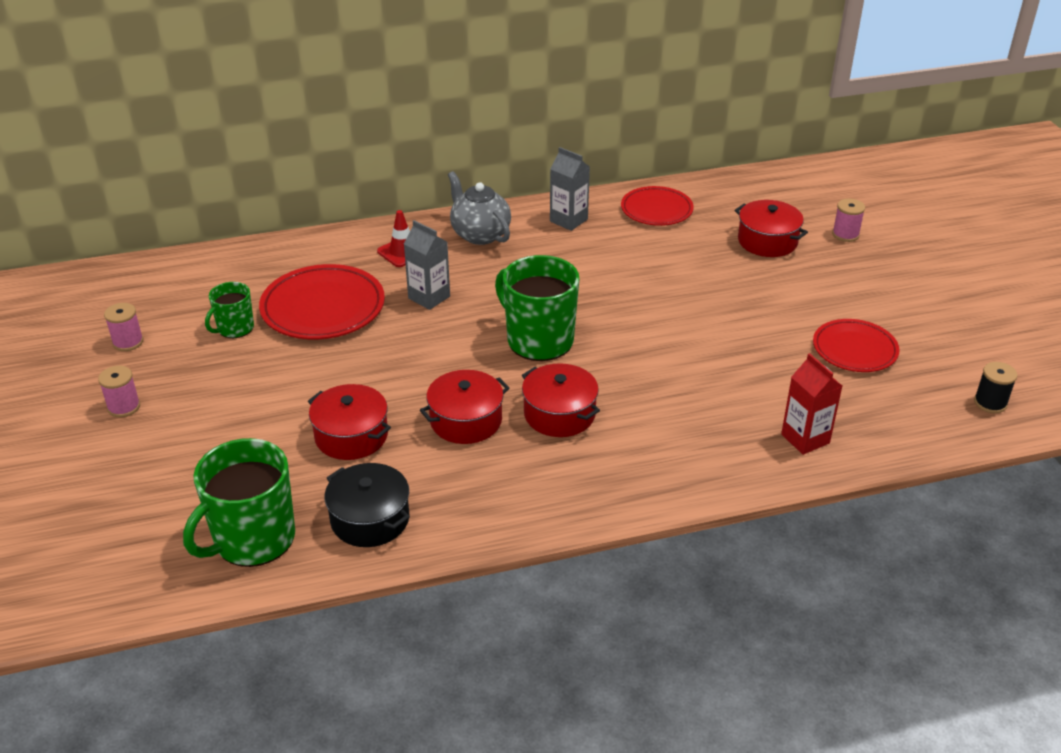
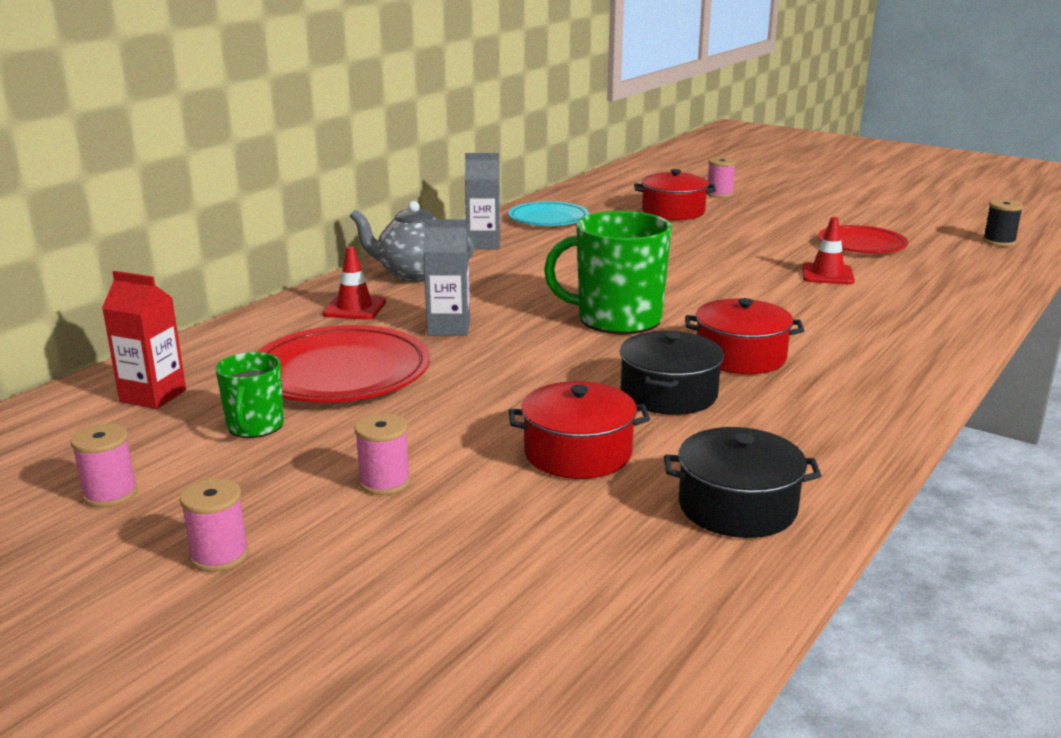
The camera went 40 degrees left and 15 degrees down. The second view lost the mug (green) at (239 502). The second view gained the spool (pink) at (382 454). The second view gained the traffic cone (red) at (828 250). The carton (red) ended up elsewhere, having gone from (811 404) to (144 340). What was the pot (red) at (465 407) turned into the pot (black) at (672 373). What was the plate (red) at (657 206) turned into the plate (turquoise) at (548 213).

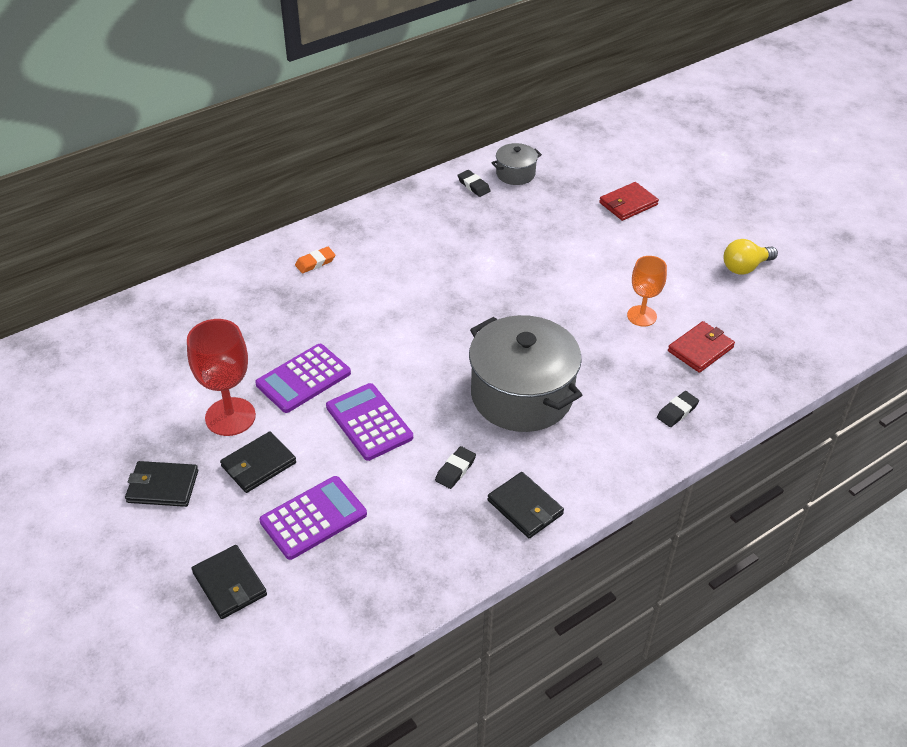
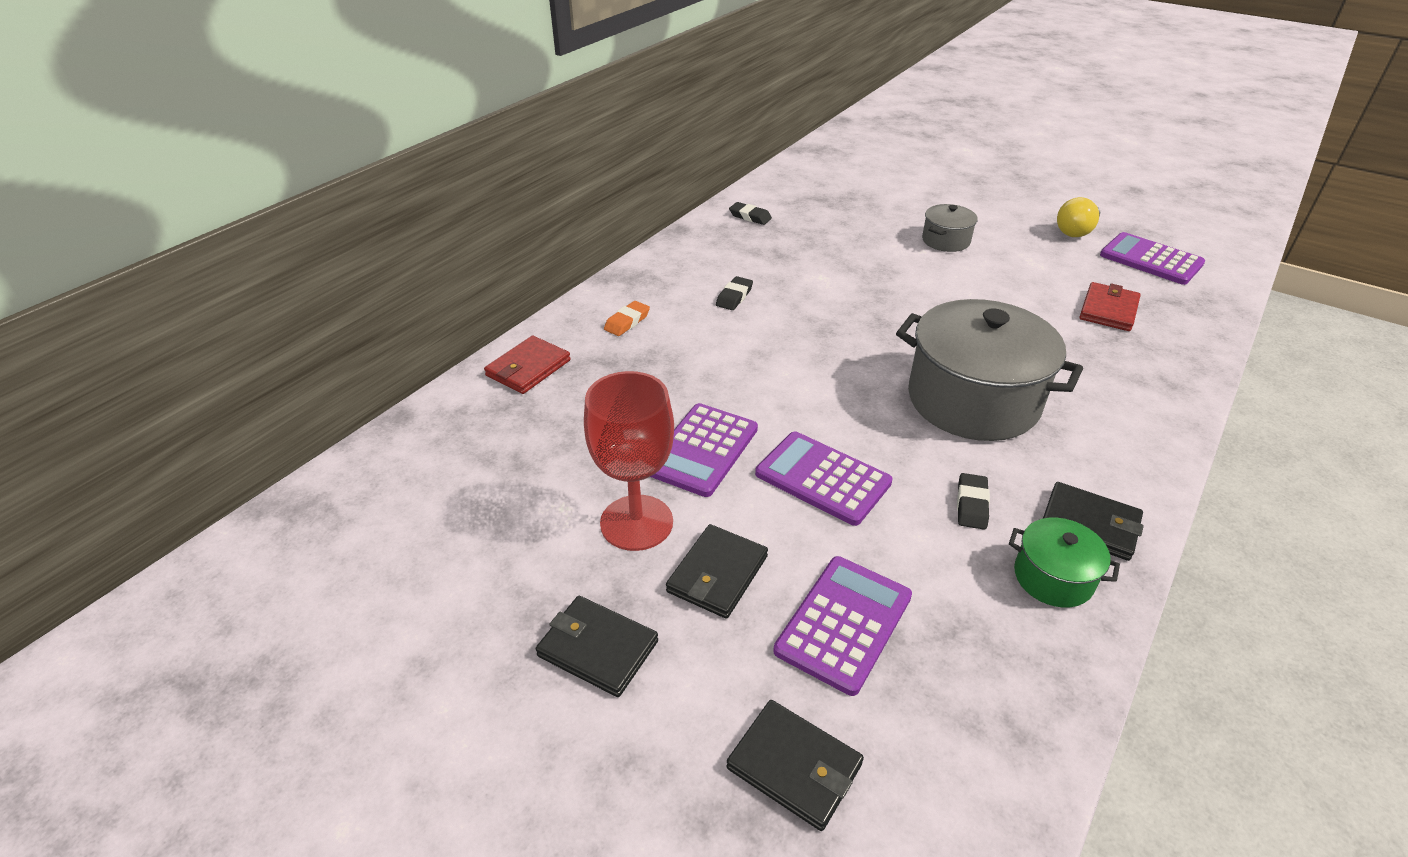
The camera went 20 degrees left and 5 degrees down. The second view lost the goblet (orange) at (647 291). The second view gained the pot (green) at (1064 563). The second view gained the calculator (purple) at (1152 258). The pot (grey) ended up elsewhere, having gone from (517 164) to (950 228). The wallet (red) ended up elsewhere, having gone from (629 201) to (527 364). The eraser (black) ended up elsewhere, having gone from (678 409) to (734 293). The wallet (black) at (161 484) ended up facing another way, 45 degrees clockwise from before.

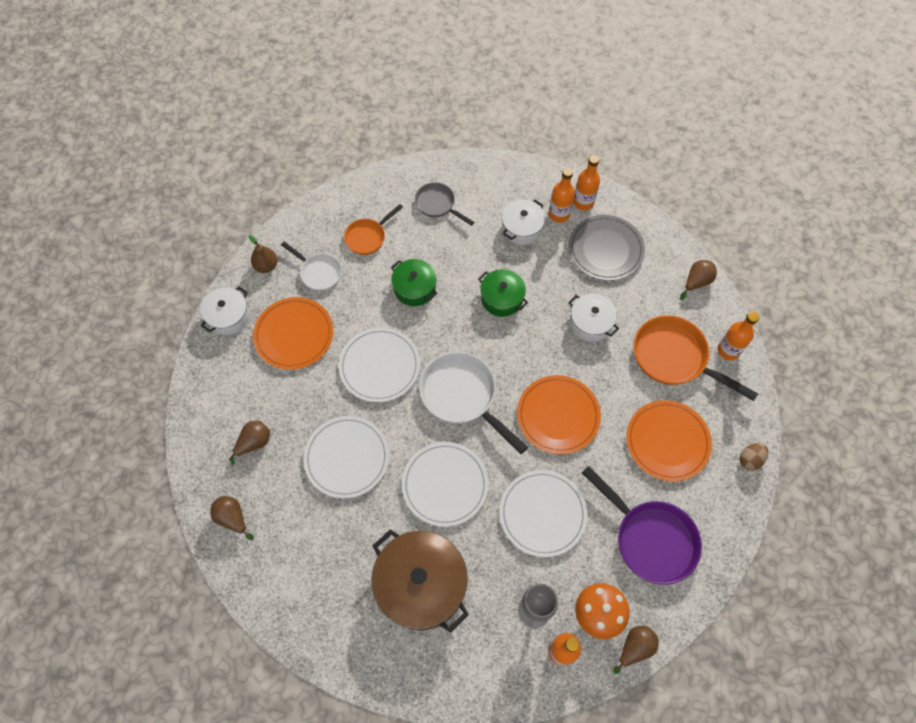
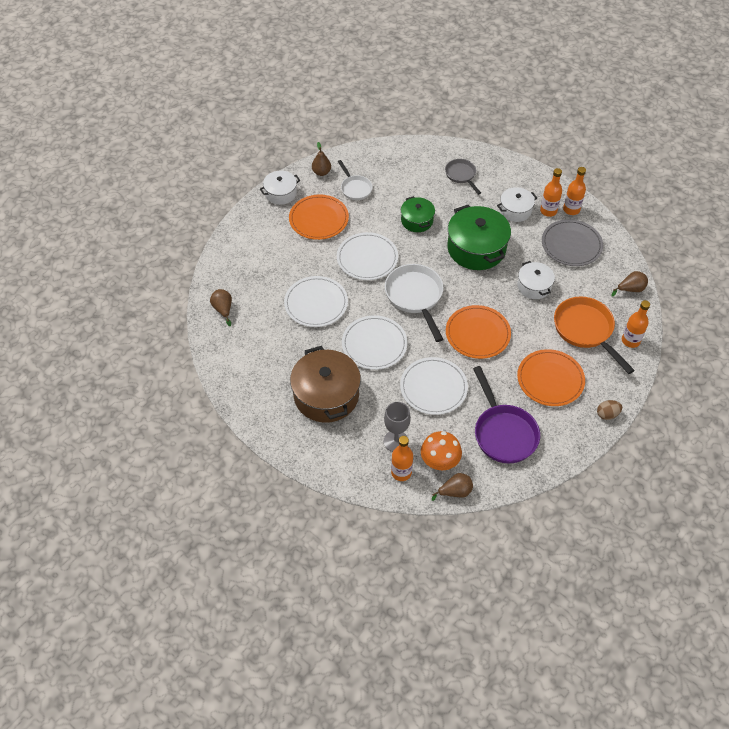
The camera went 25 degrees right and 10 degrees down. The second view lost the pear (brown) at (249 443). The second view lost the pan (orange) at (373 229). The size of the pot (green) at (503 293) changed by a factor of 1.78.

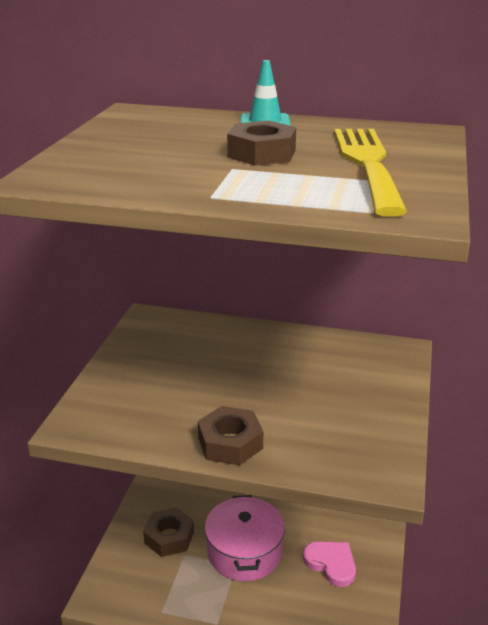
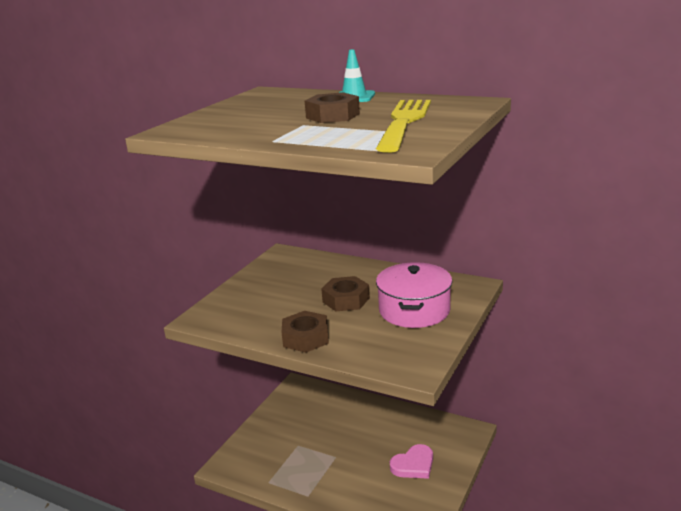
The camera went 15 degrees right and 5 degrees down. The nut (brown) ended up elsewhere, having gone from (168 532) to (345 293). The pot (pink) ended up elsewhere, having gone from (245 538) to (414 295). The heart (pink) at (329 564) ended up facing another way, 90 degrees clockwise from before.

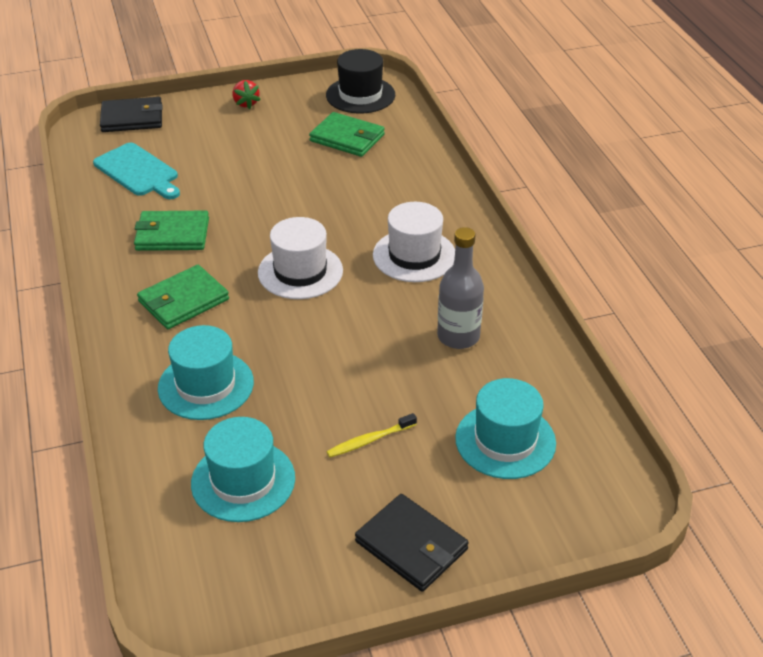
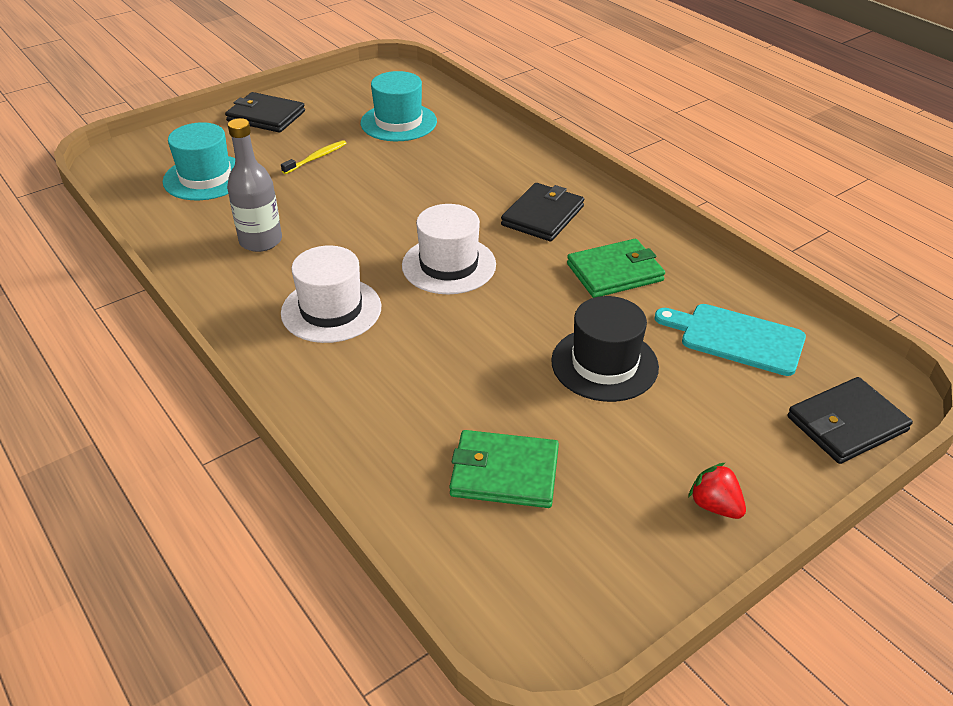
The camera went 160 degrees right and 0 degrees up. The second view lost the hat (turquoise) at (206 372). The hat (black) ended up elsewhere, having gone from (360 81) to (605 349). What was the wallet (green) at (183 297) turned into the wallet (black) at (542 212).

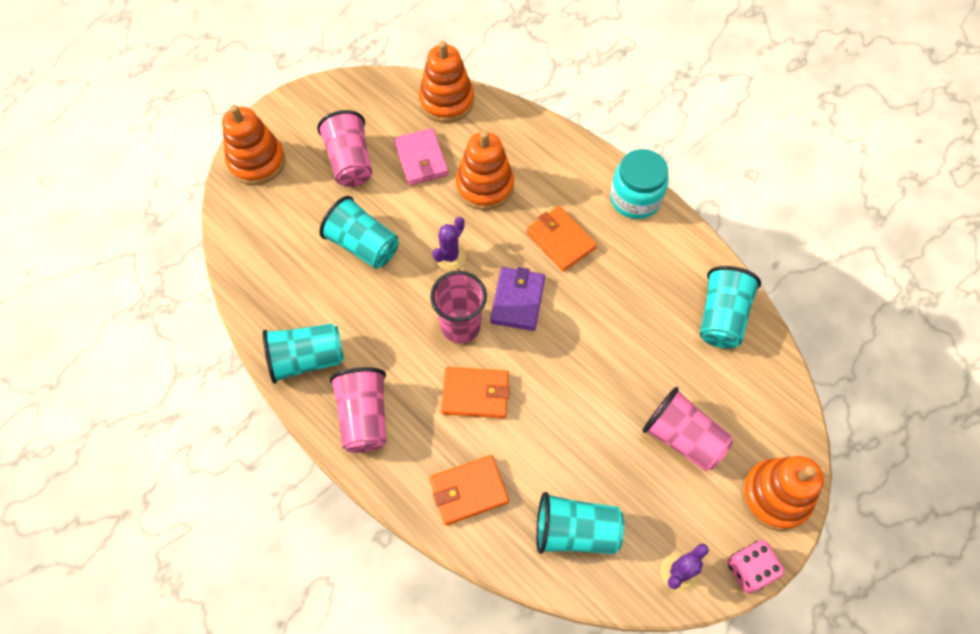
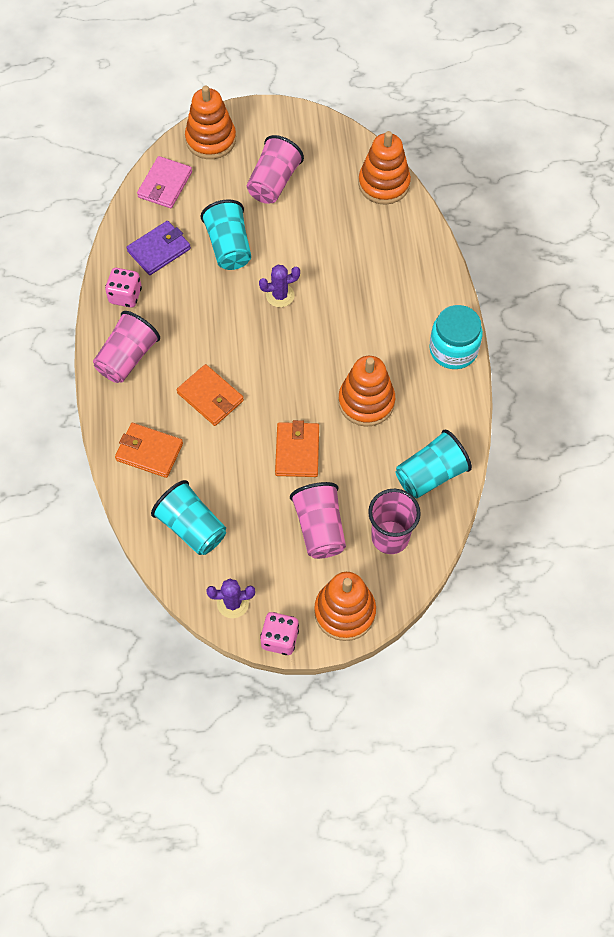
The camera went 40 degrees right and 0 degrees up. The wallet (pink) ended up elsewhere, having gone from (421 157) to (164 182). The cup (pink) ended up elsewhere, having gone from (458 307) to (394 521). The stacking toy (orange) ended up elsewhere, having gone from (485 170) to (366 391). The wallet (purple) ended up elsewhere, having gone from (517 299) to (159 248). The wallet (orange) ended up elsewhere, having gone from (561 239) to (297 448). Where the cup (turquoise) stood at (303 353), the dice (pink) came to stand at (123 288).

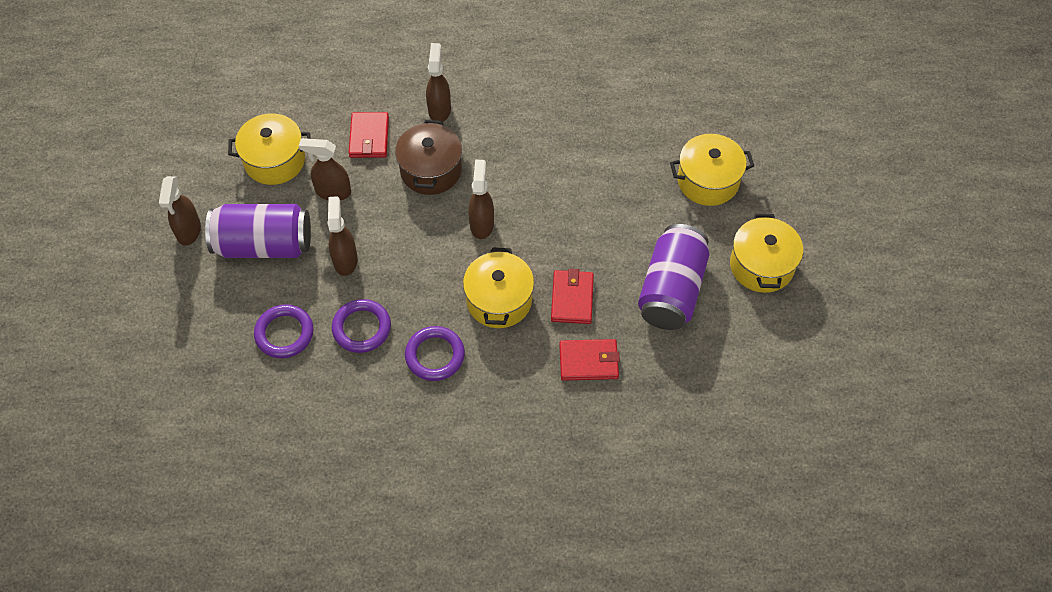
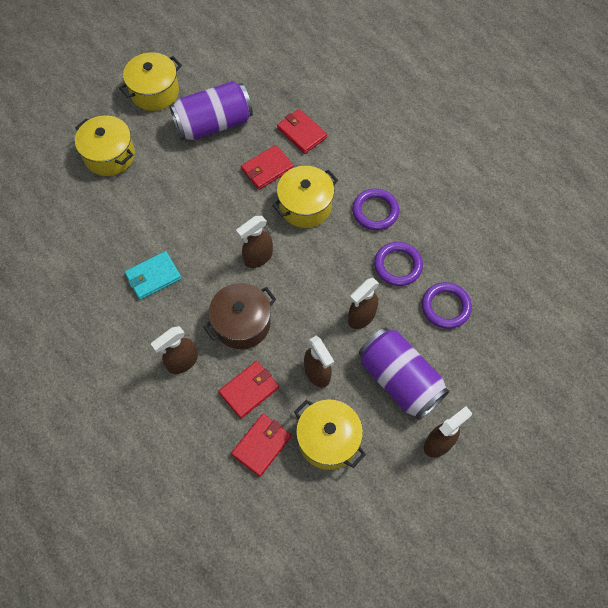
The camera went 130 degrees left and 5 degrees up. The second view gained the wallet (turquoise) at (153 275). The second view gained the wallet (red) at (261 445).

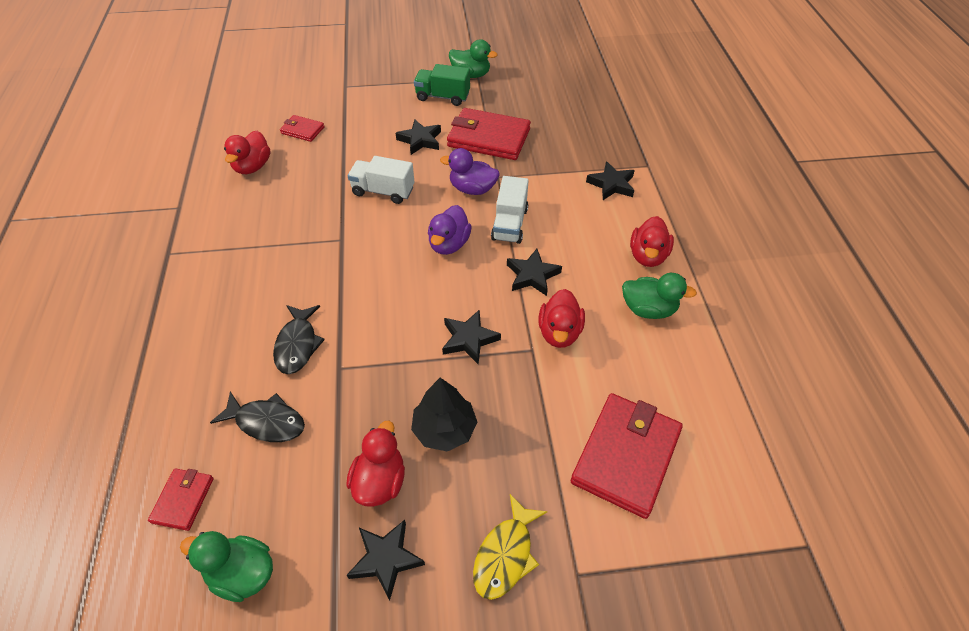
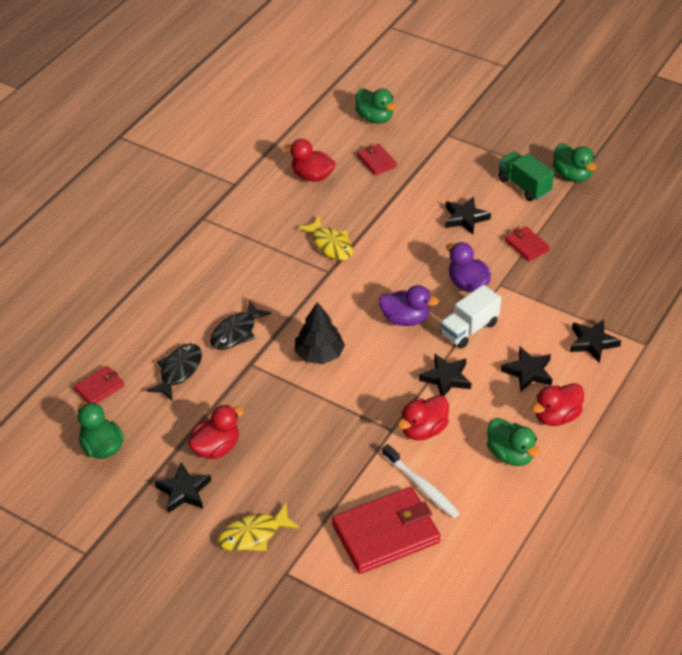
The camera went 40 degrees right and 5 degrees down. The second view lost the truck (white) at (381 180). The second view gained the fish (yellow) at (325 238). The second view gained the duck (green) at (375 106). The second view gained the toothbrush (white) at (421 481). The tree (black) ended up elsewhere, having gone from (444 414) to (320 333). The star (black) ended up elsewhere, having gone from (471 337) to (526 369). The fish (black) at (257 416) ended up facing another way, 120 degrees counterclockwise from before. The duck (red) at (247 152) ended up facing another way, 60 degrees clockwise from before. The duck (purple) at (450 230) ended up facing another way, 135 degrees counterclockwise from before. The size of the wallet (red) at (489 134) changed by a factor of 0.50.

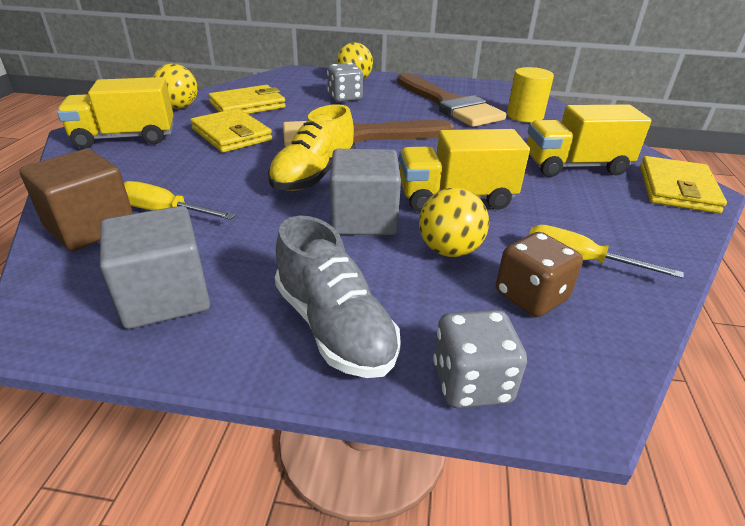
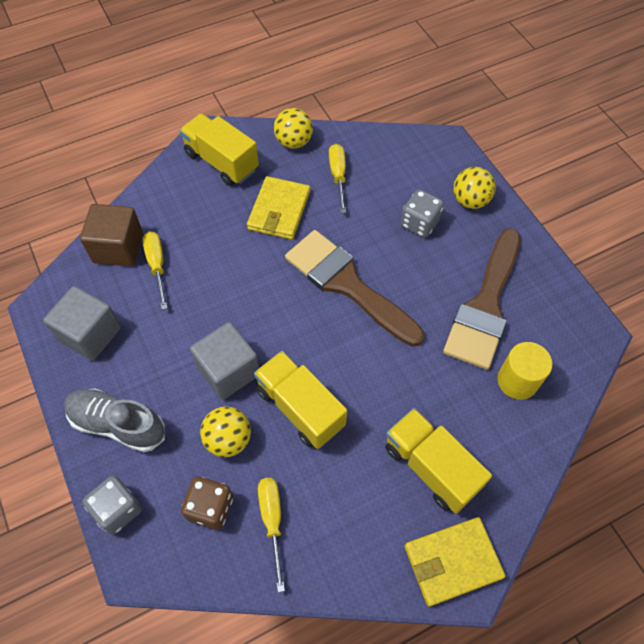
The camera went 55 degrees right and 25 degrees up. The second view lost the shoe (yellow) at (312 147). Where the wallet (yellow) stood at (247 99), the screwdriver (yellow) came to stand at (337 178). The shoe (grey) at (338 297) ended up facing another way, 90 degrees clockwise from before.

